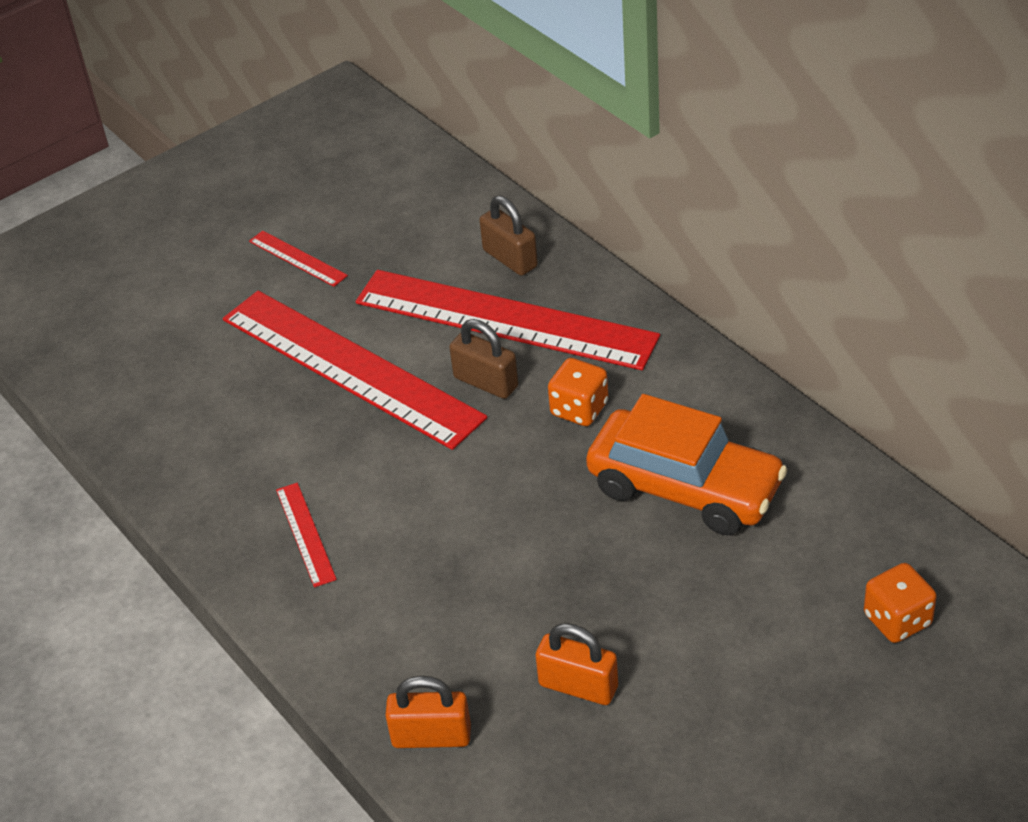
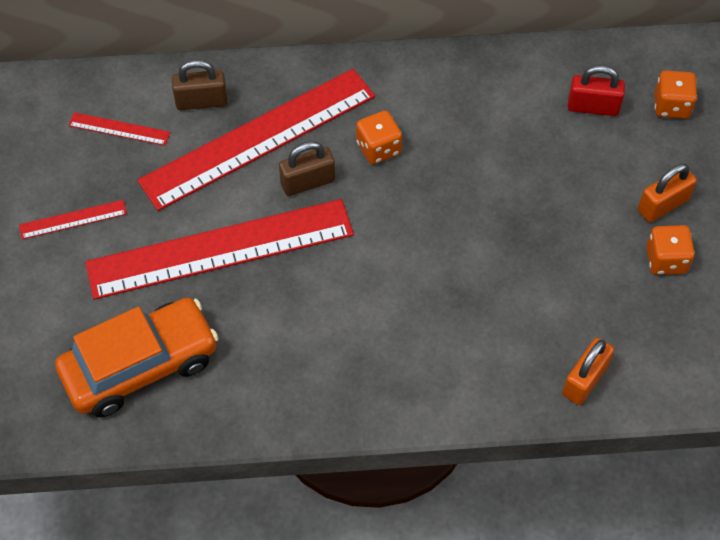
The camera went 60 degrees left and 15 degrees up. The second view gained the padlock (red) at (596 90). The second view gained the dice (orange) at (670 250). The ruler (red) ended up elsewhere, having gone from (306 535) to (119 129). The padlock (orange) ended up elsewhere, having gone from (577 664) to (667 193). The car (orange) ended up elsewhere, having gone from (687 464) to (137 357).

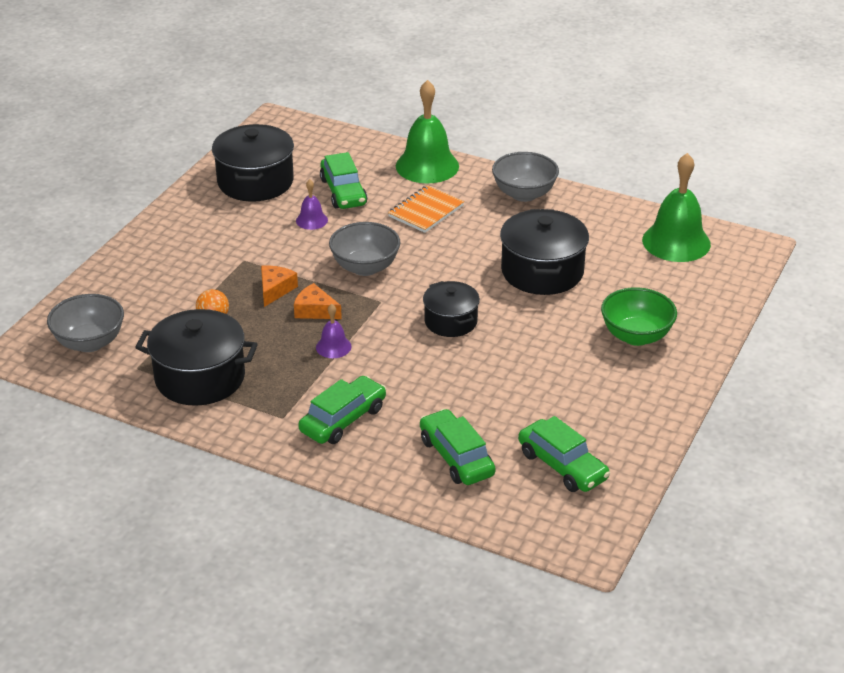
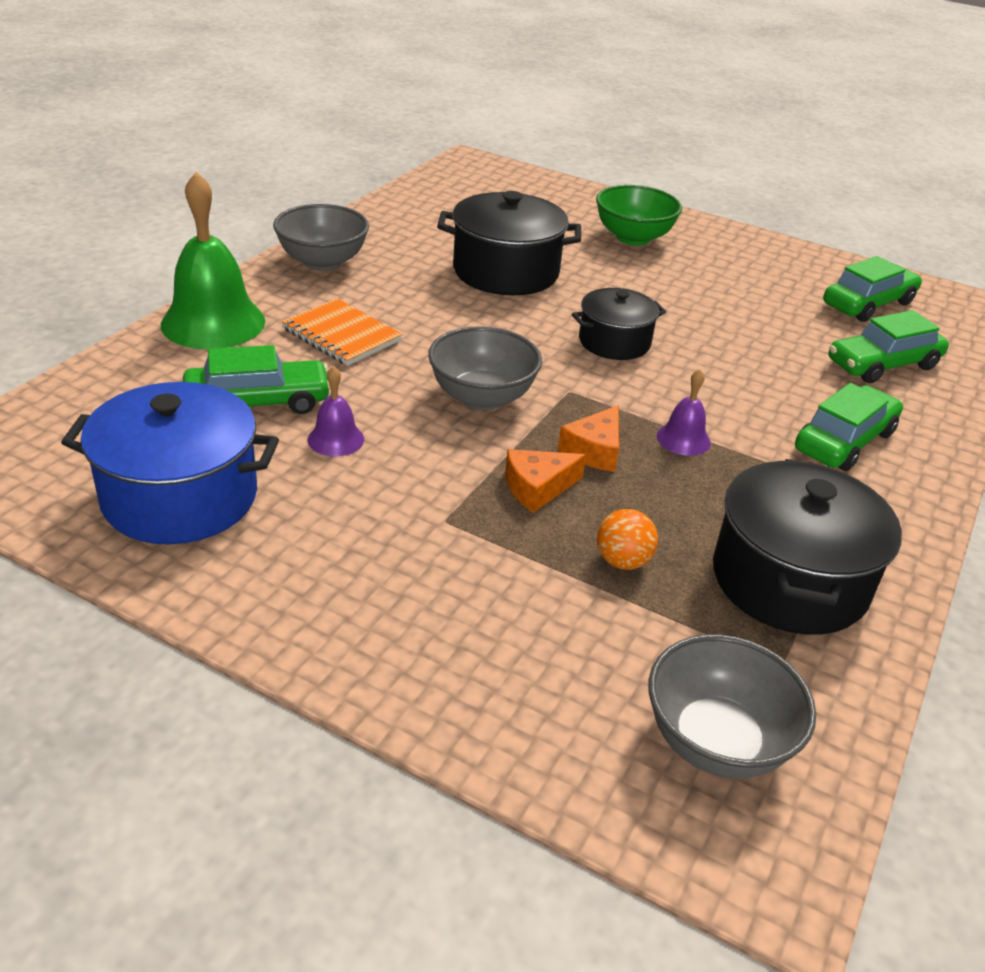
The camera went 90 degrees left and 0 degrees up. The second view lost the bell (green) at (676 207). What was the pot (black) at (253 163) turned into the pot (blue) at (170 463). The cheese (orange) at (279 286) ended up facing another way, 45 degrees counterclockwise from before. The car (green) at (342 410) ended up facing another way, 90 degrees clockwise from before.

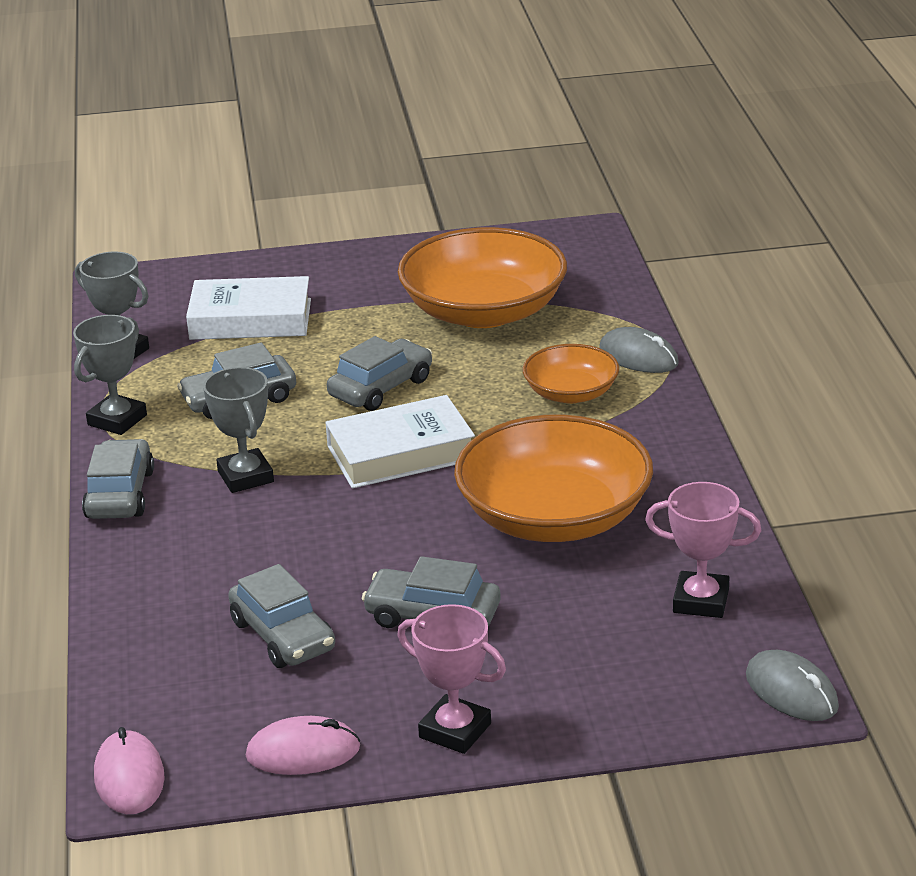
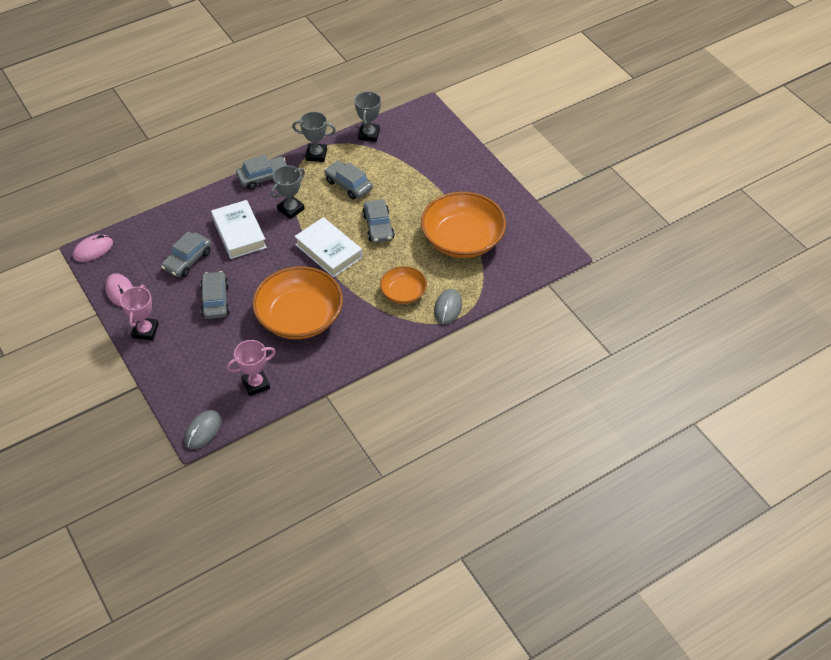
The camera went 65 degrees right and 20 degrees up. The book (white) ended up elsewhere, having gone from (248 308) to (239 229). The car (grey) at (379 373) ended up facing another way, 60 degrees clockwise from before. The trophy (pink) at (703 550) ended up facing another way, 75 degrees clockwise from before.

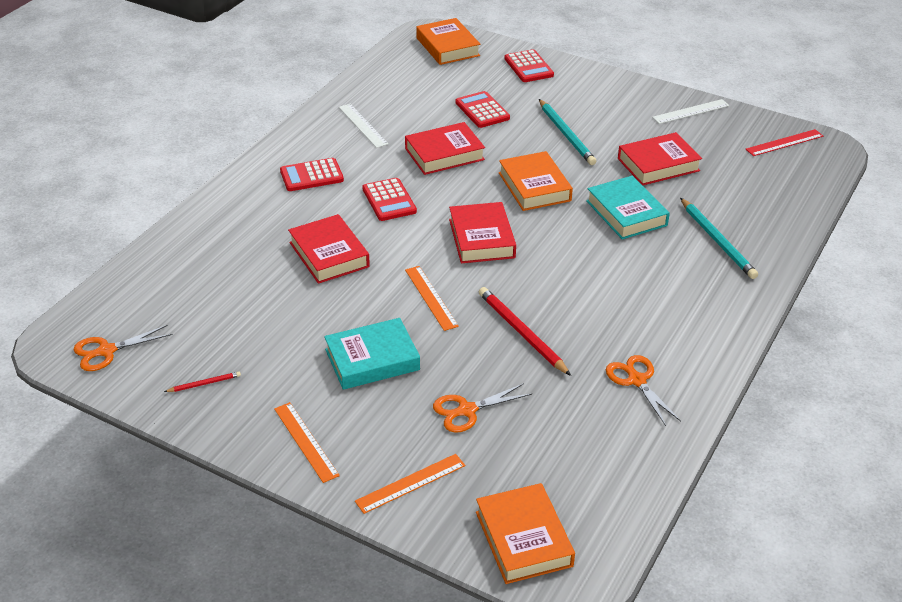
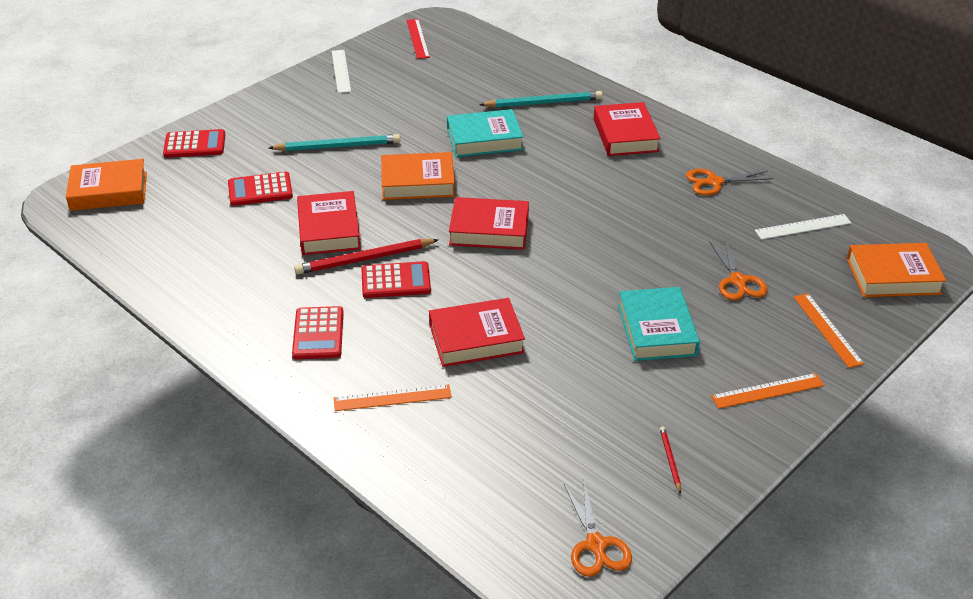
The camera went 75 degrees left and 0 degrees up. The ruler (white) ended up elsewhere, having gone from (363 126) to (803 227). The ruler (orange) ended up elsewhere, having gone from (432 298) to (393 397). The pencil (red) ended up elsewhere, having gone from (525 331) to (366 256). The book (red) ended up elsewhere, having gone from (660 158) to (627 129).

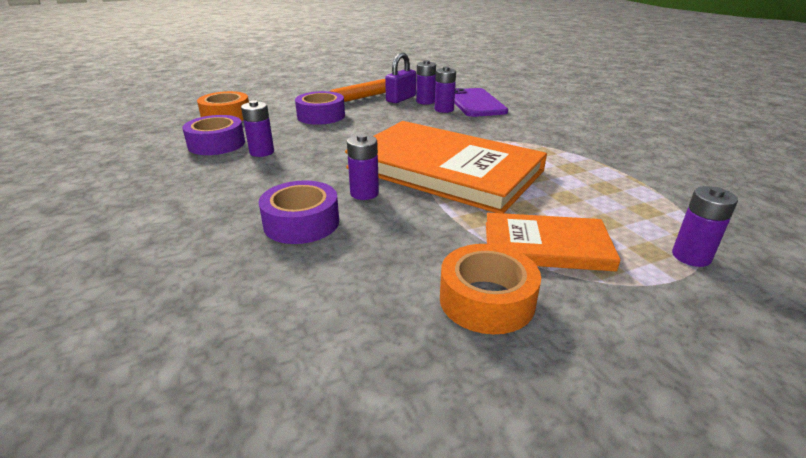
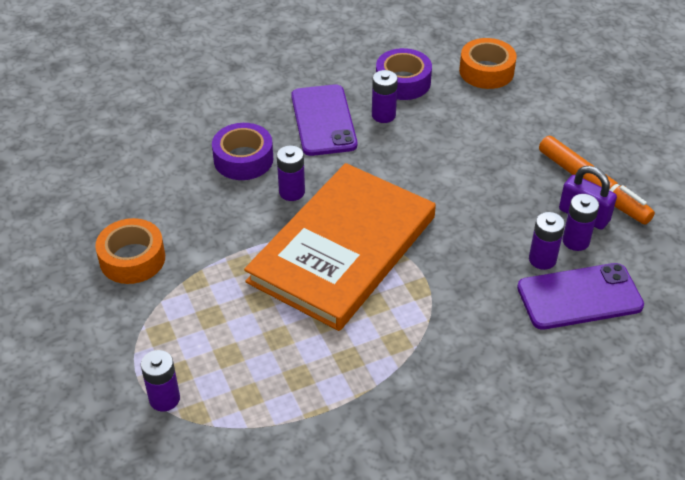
The camera went 90 degrees right and 15 degrees up. The second view lost the tape (purple) at (320 108). The second view lost the book (orange) at (553 242). The second view gained the phone (purple) at (324 120).

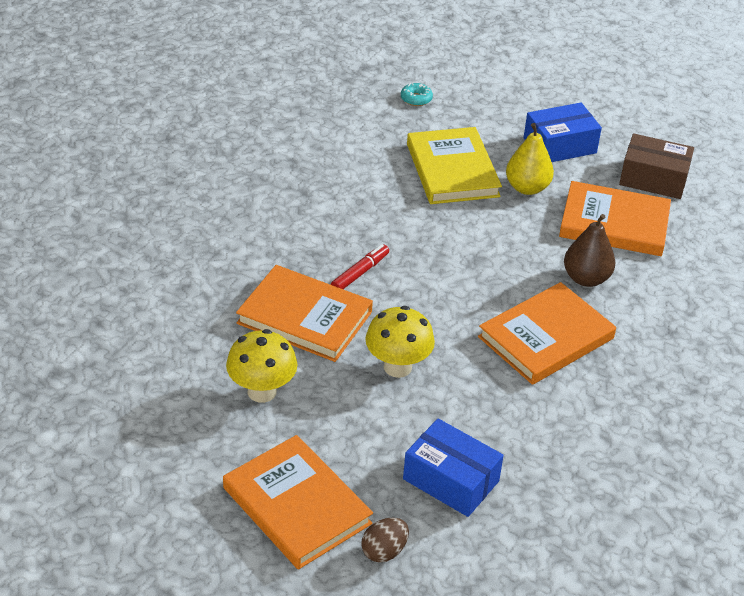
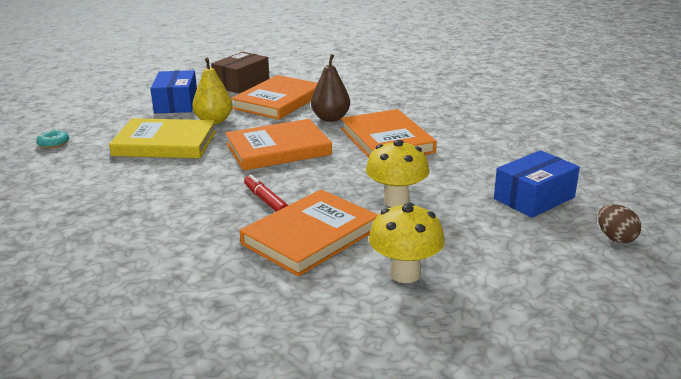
The camera went 70 degrees left and 15 degrees down. The book (orange) ended up elsewhere, having gone from (298 502) to (278 145).

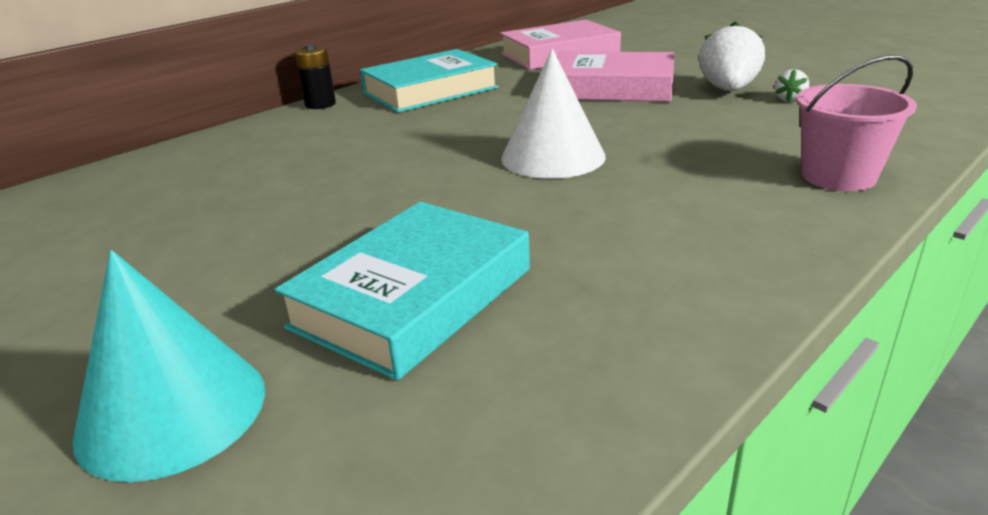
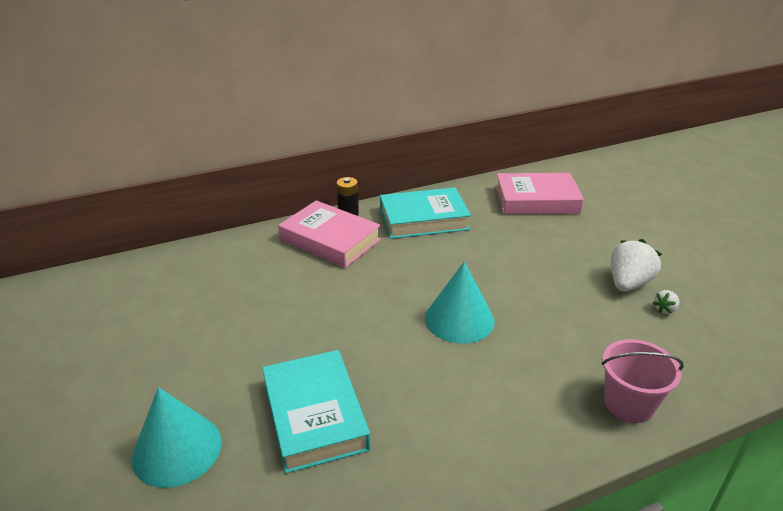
The camera went 20 degrees right and 5 degrees up. The book (pink) ended up elsewhere, having gone from (615 77) to (329 234). What was the cone (white) at (553 114) turned into the cone (turquoise) at (460 302). The book (turquoise) at (402 291) ended up facing another way, 75 degrees counterclockwise from before.

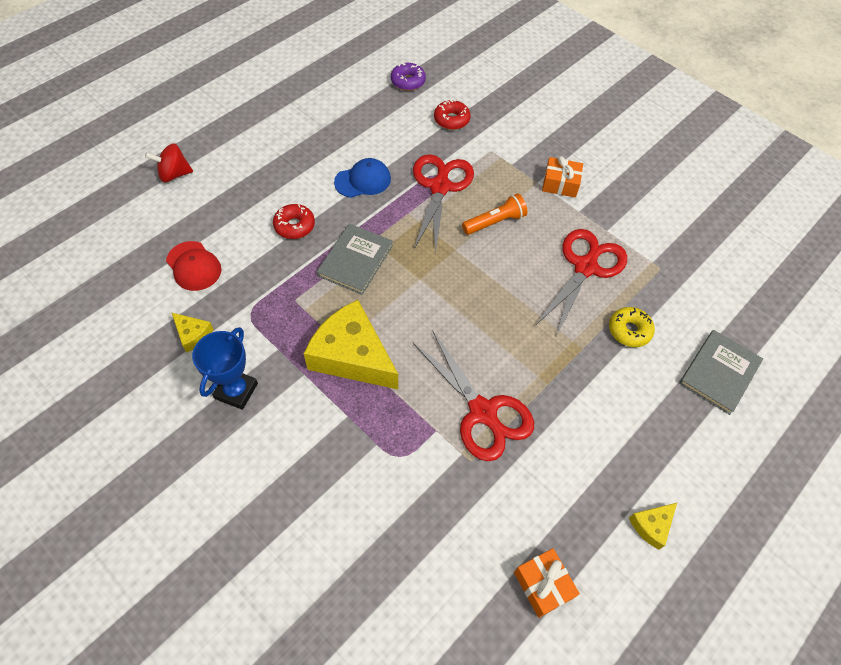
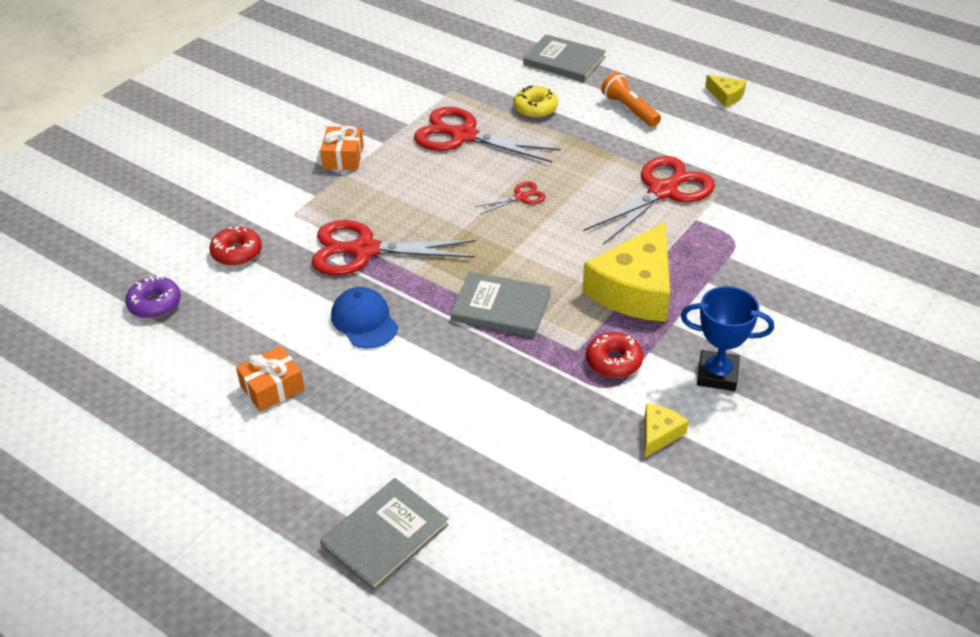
The camera went 95 degrees left and 15 degrees down. The second view lost the cap (red) at (194 266). The second view gained the scissors (red) at (510 198). The donut (red) ended up elsewhere, having gone from (294 221) to (614 355). The flashlight (orange) ended up elsewhere, having gone from (494 214) to (631 99). The gift (orange) ended up elsewhere, having gone from (547 583) to (270 379). Where the spinning top (red) stood at (169 162), the book (grey) came to stand at (384 534).

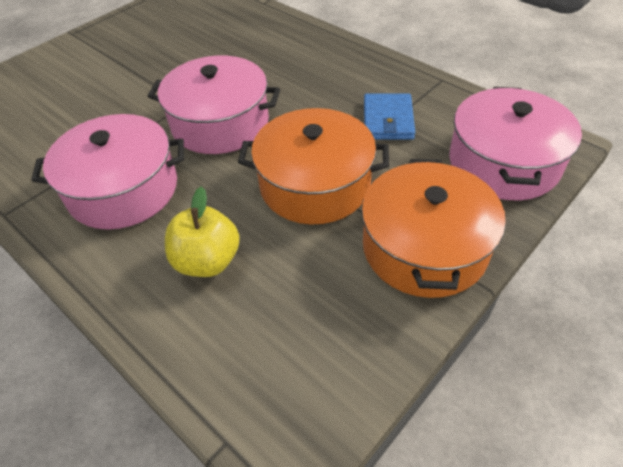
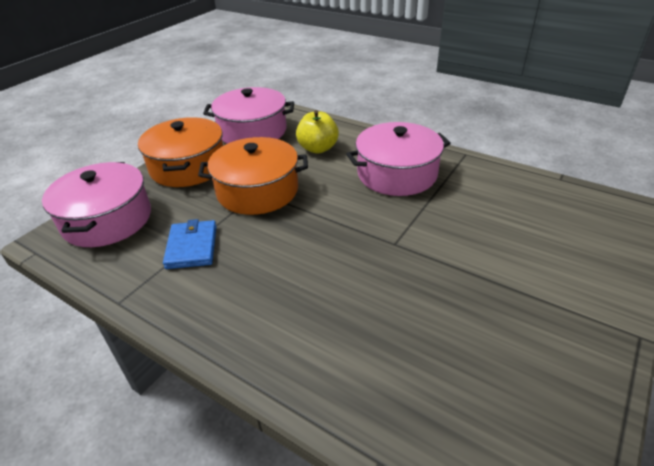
The camera went 170 degrees right and 10 degrees down. The pot (pink) ended up elsewhere, having gone from (214 105) to (248 115).

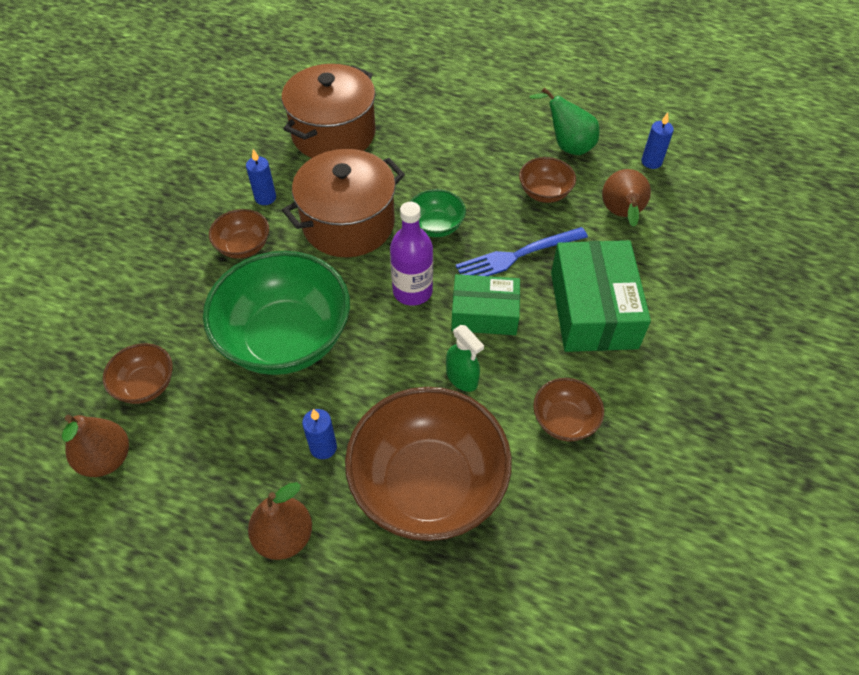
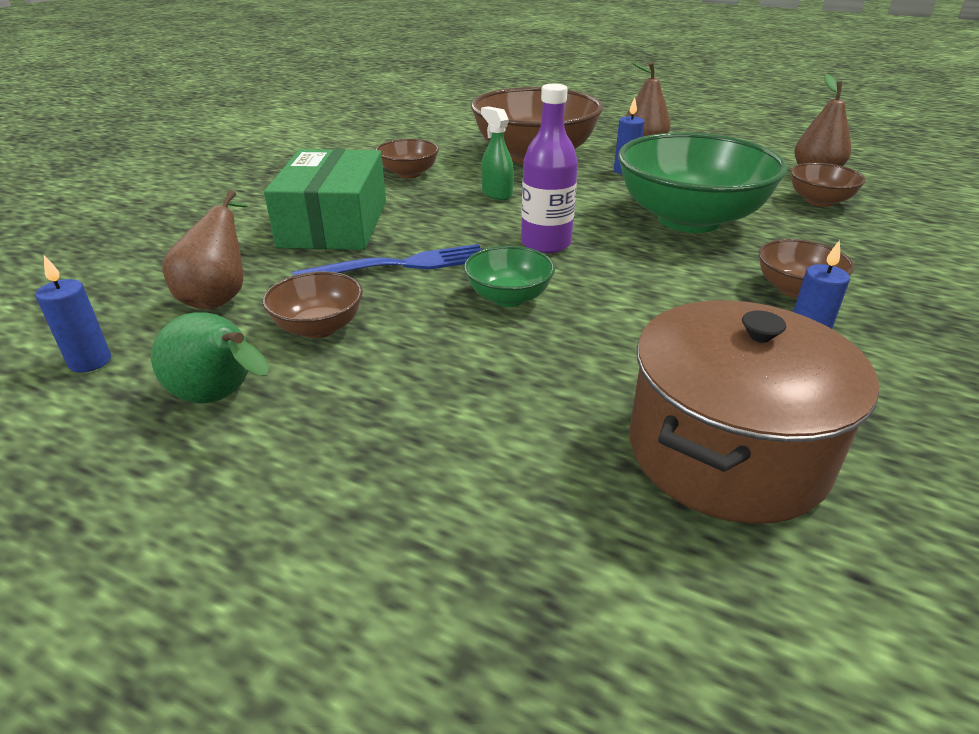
The camera went 175 degrees left and 20 degrees down. The second view lost the pot (brown) at (343 203). The second view lost the box (green) at (485 304).

